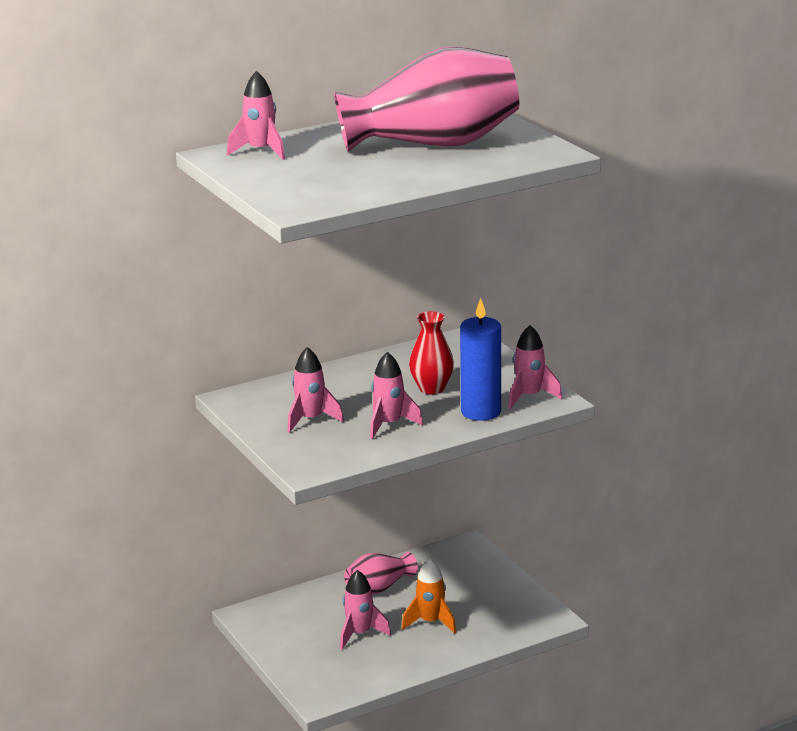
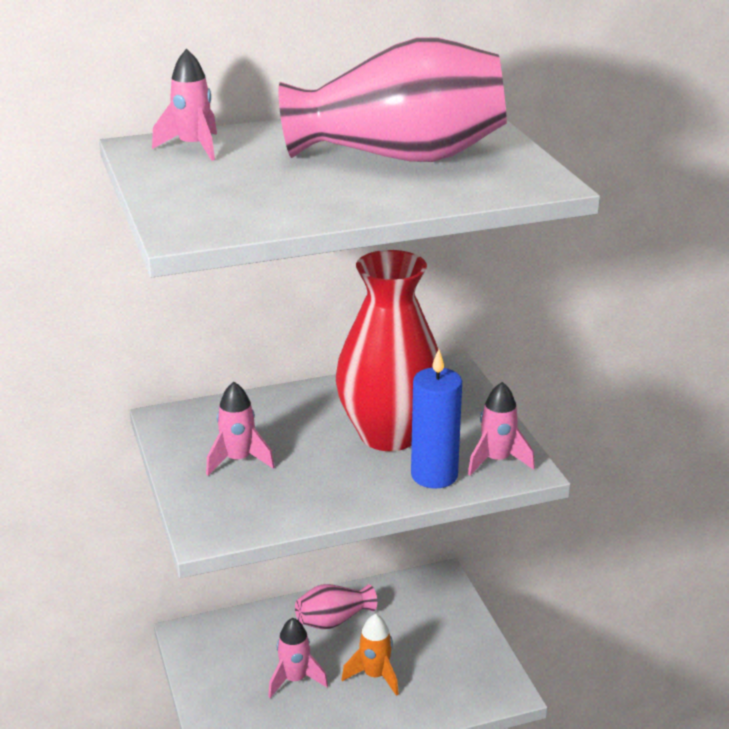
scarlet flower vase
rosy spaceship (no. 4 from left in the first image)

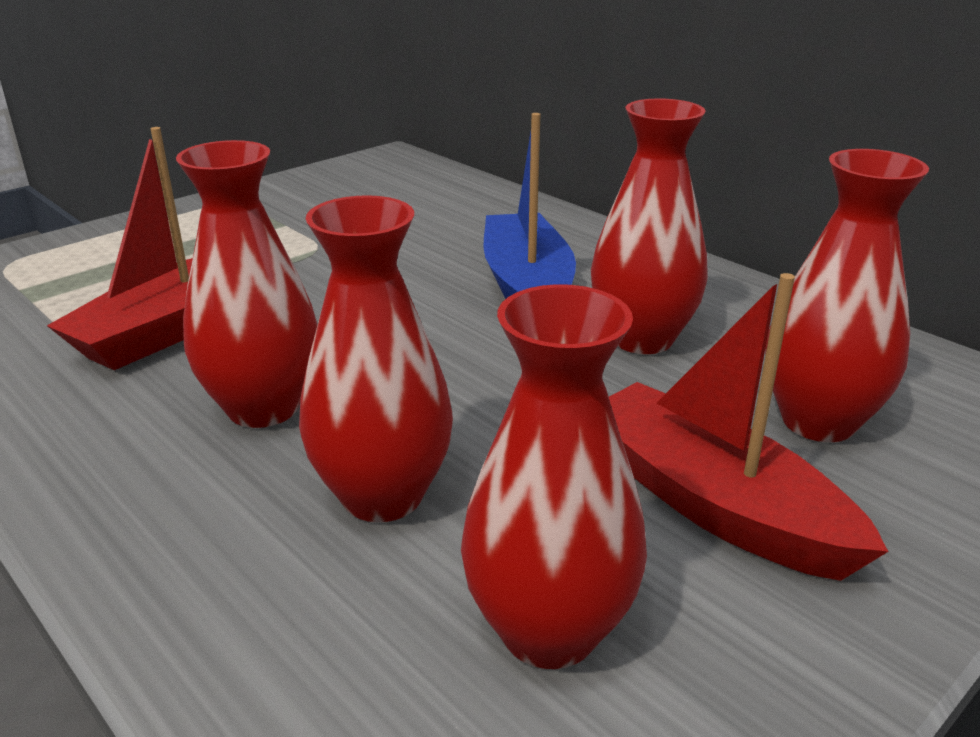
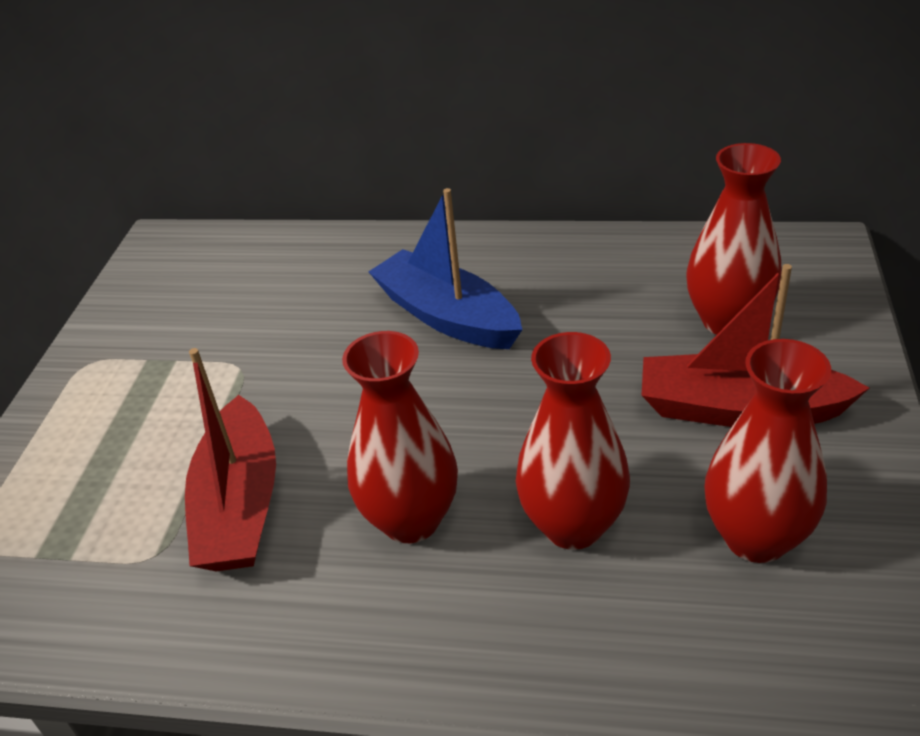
scarlet flower vase (no. 4 from left in the first image)

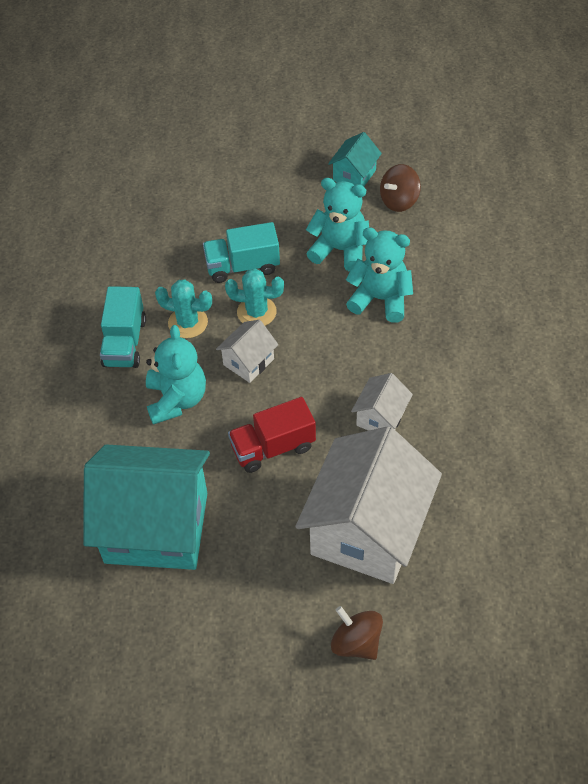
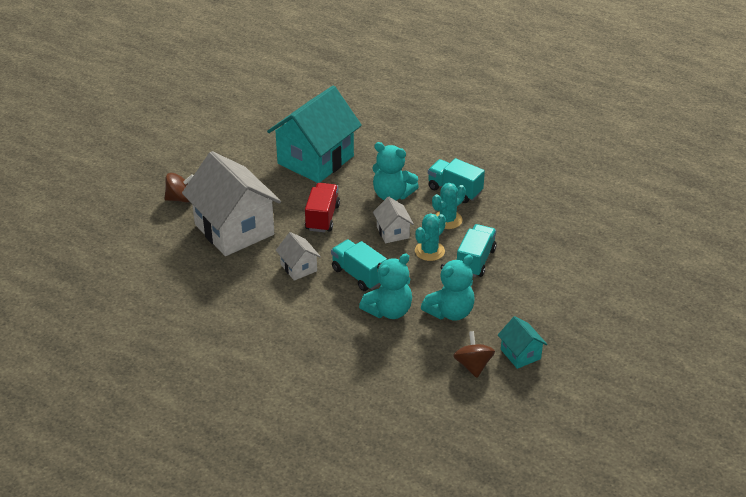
turquoise toy truck (no. 1 from left)

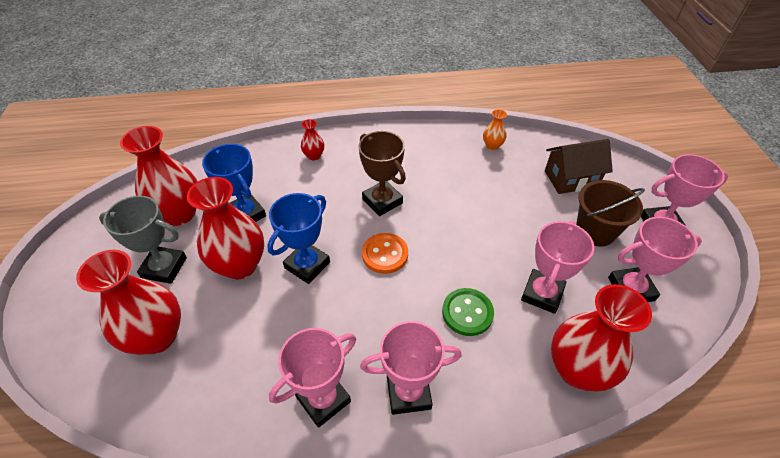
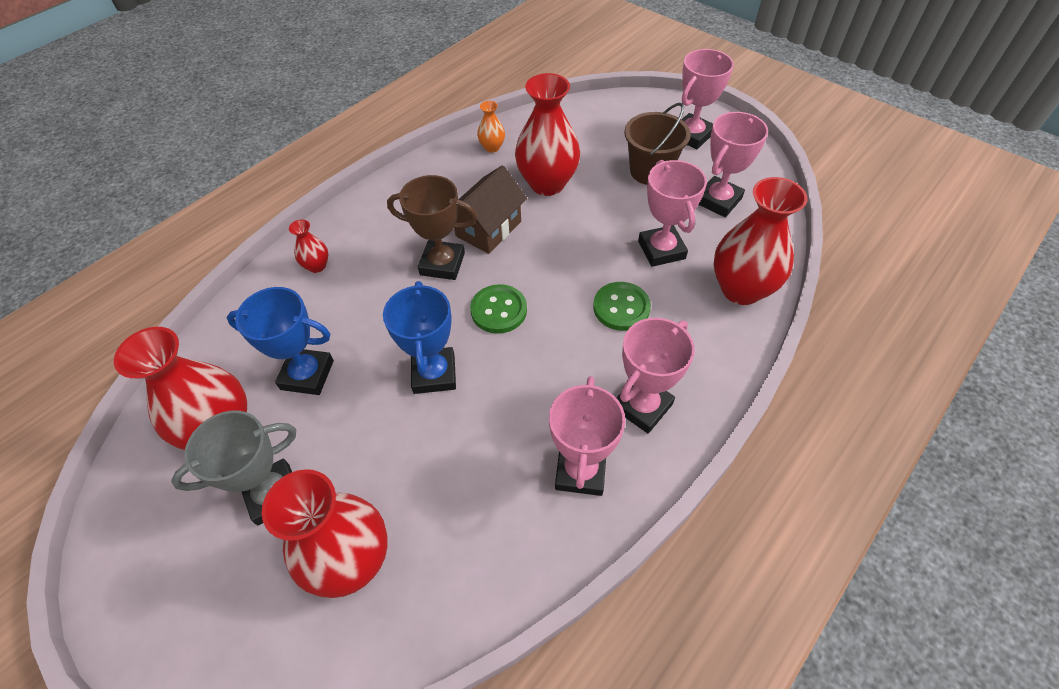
dark brown toy house
green button (no. 1 from left)
scarlet flower vase (no. 4 from left)

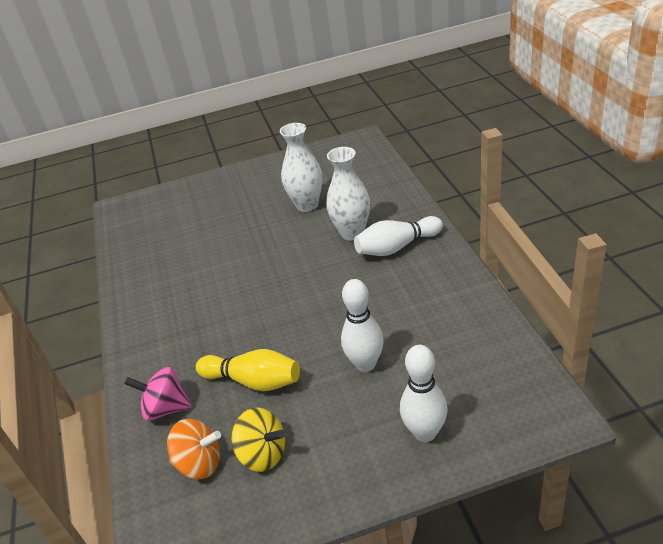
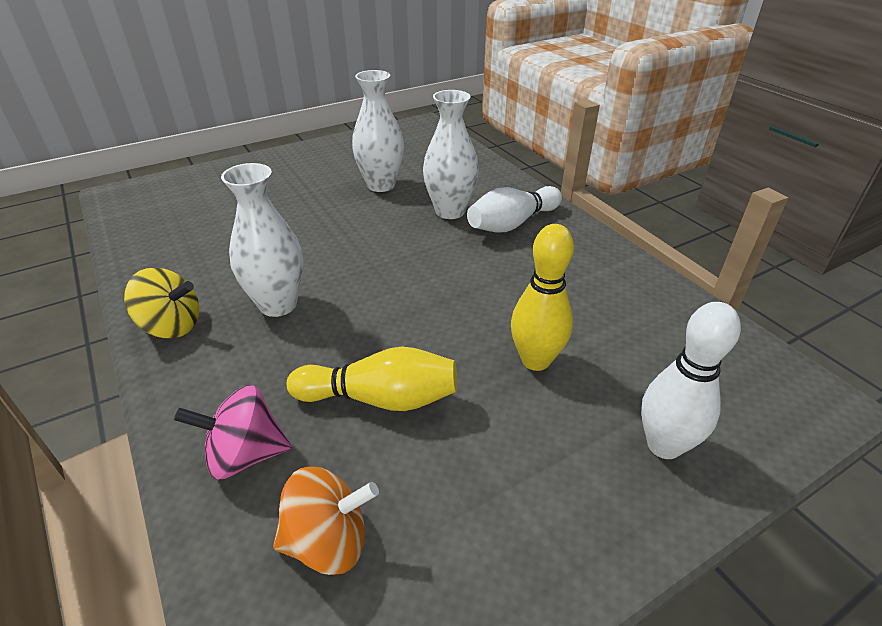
bright yellow spinning top
pure white flower vase (no. 1 from left)
bright yellow bowling pin (no. 2 from left)

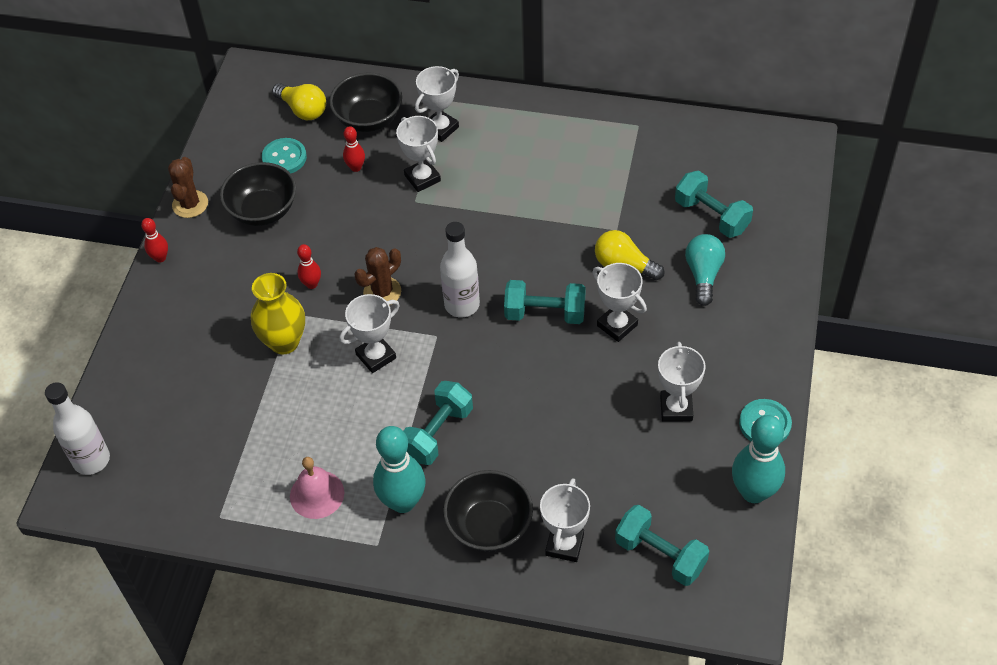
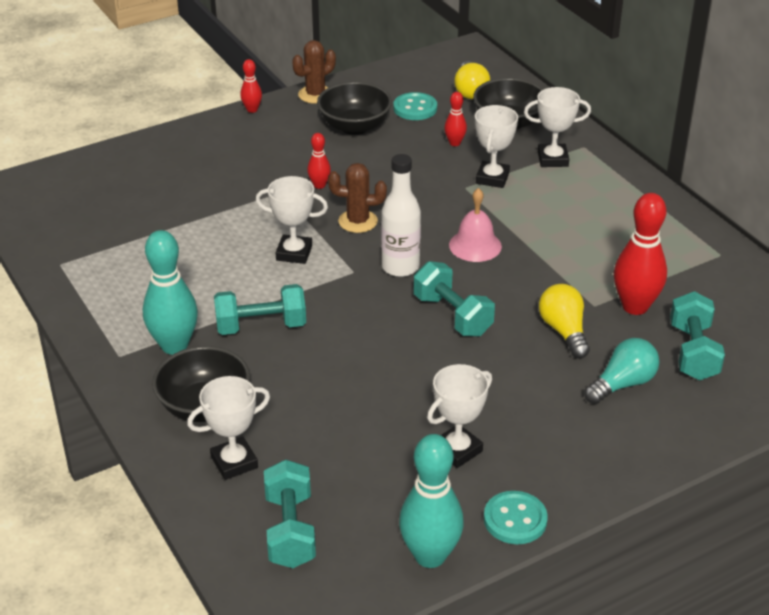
rosy school bell
scarlet bowling pin (no. 4 from left)
pure white bottle (no. 1 from left in the first image)
bright yellow flower vase
pure white prize cup (no. 5 from left in the first image)

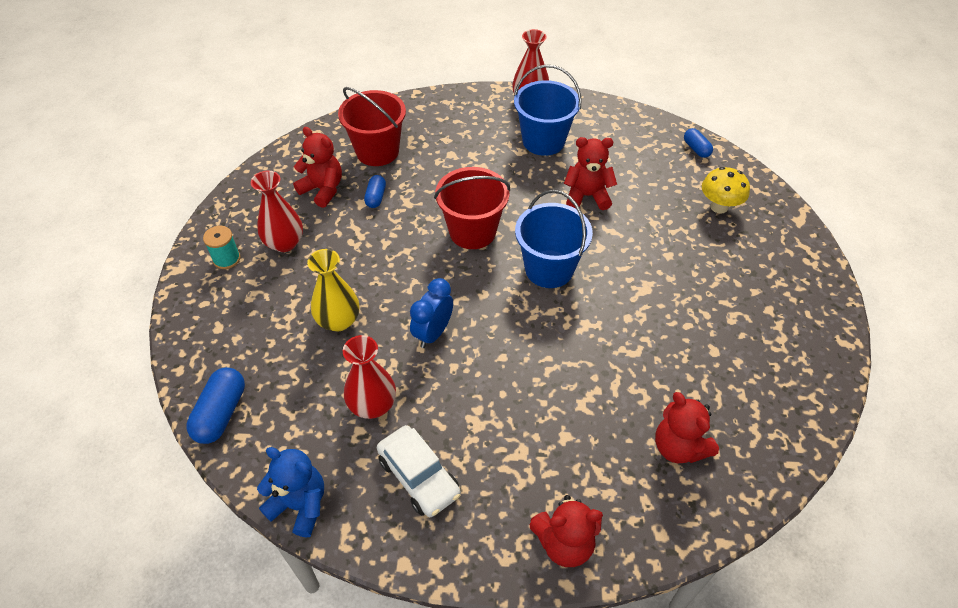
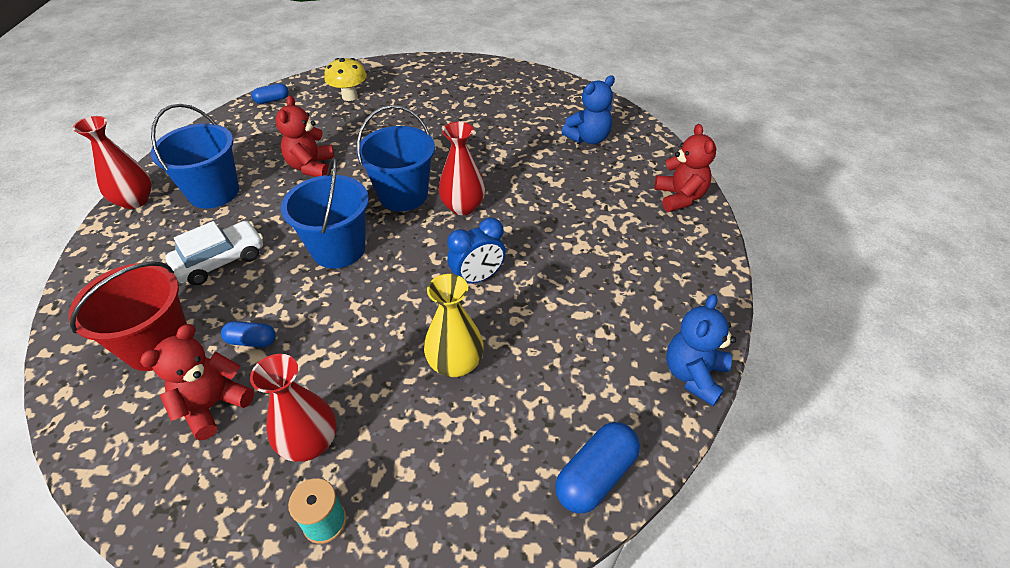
pure white automobile
cobalt sand bucket (no. 2 from left)
scarlet flower vase (no. 3 from left)
cobalt bedside clock
cobalt pill (no. 3 from left)
cobalt teddy (no. 1 from left)

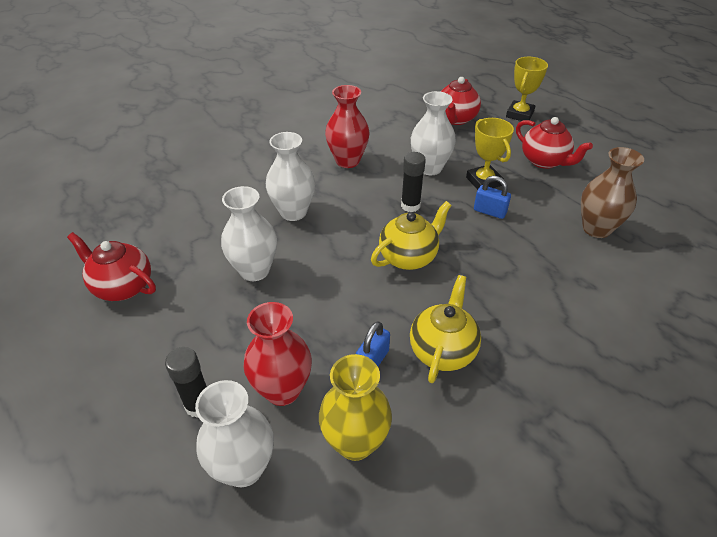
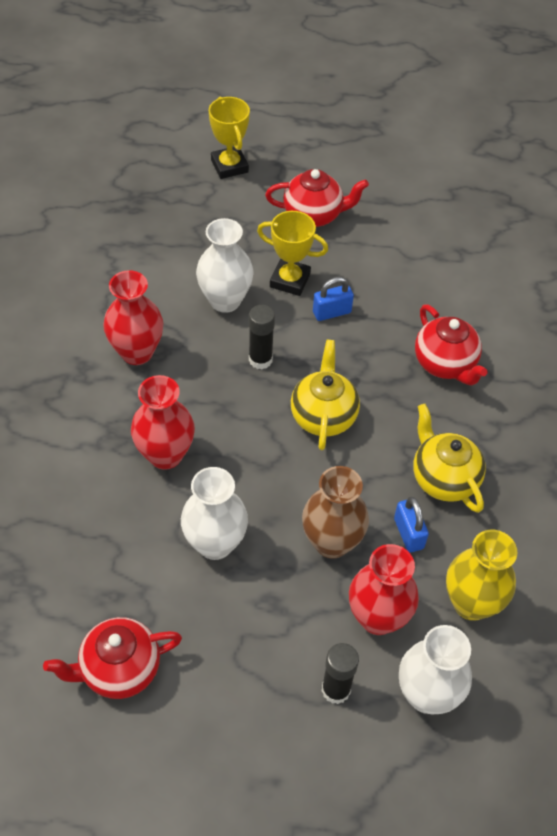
scarlet flower vase (no. 2 from left)
dark brown flower vase
scarlet china teapot (no. 3 from left)

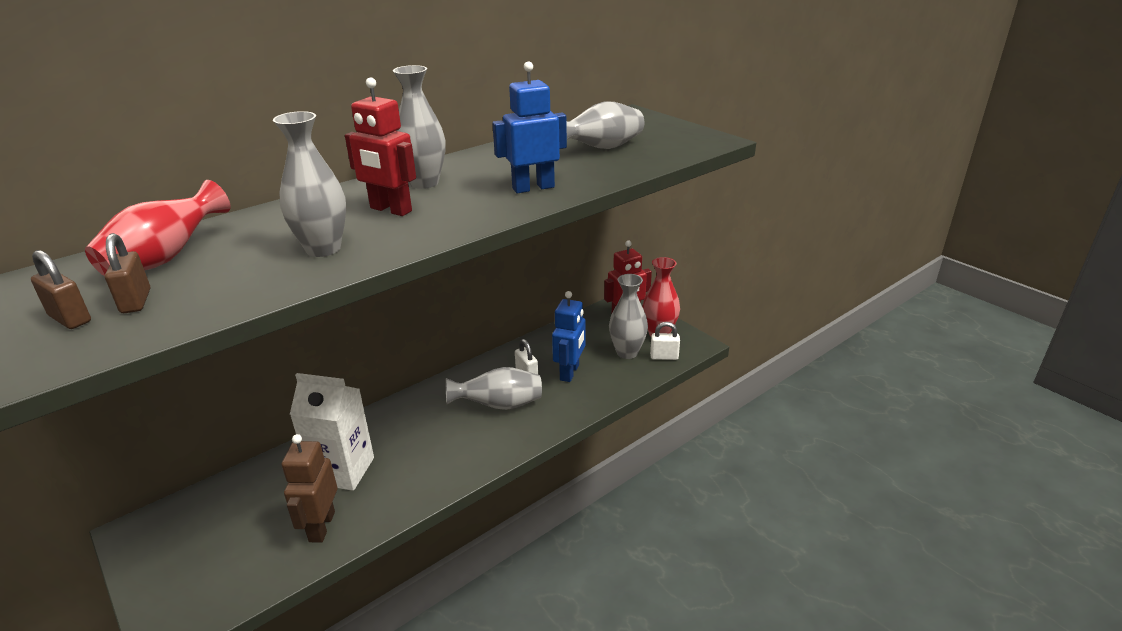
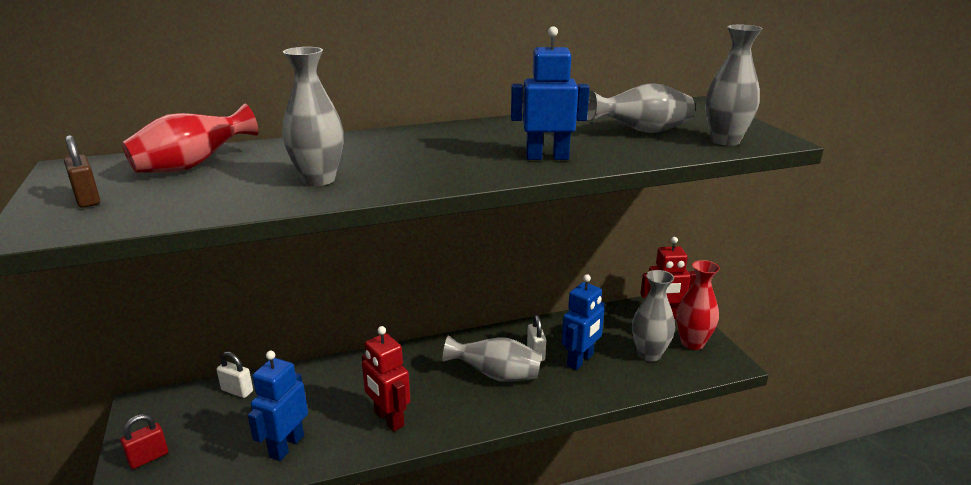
scarlet small lock
pure white small lock (no. 1 from left)
cobalt robot (no. 1 from left)
scarlet robot (no. 1 from left)
ash-grey flower vase (no. 5 from left)
dark brown small lock (no. 2 from left in the first image)
pure white milk carton

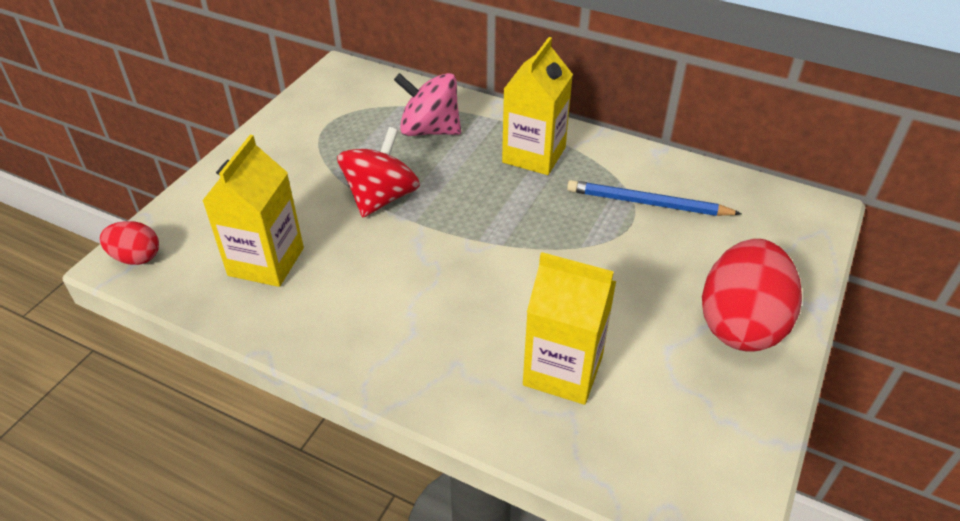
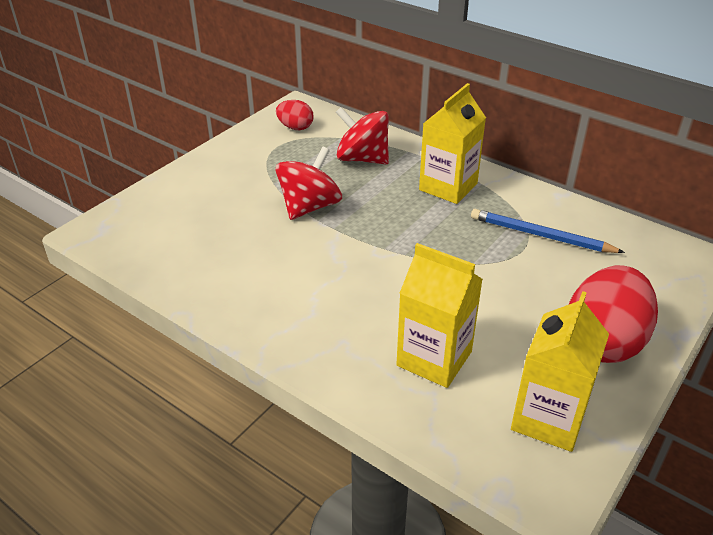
scarlet egg (no. 1 from left)
scarlet spinning top (no. 2 from left)
bright yellow milk carton (no. 3 from left)

